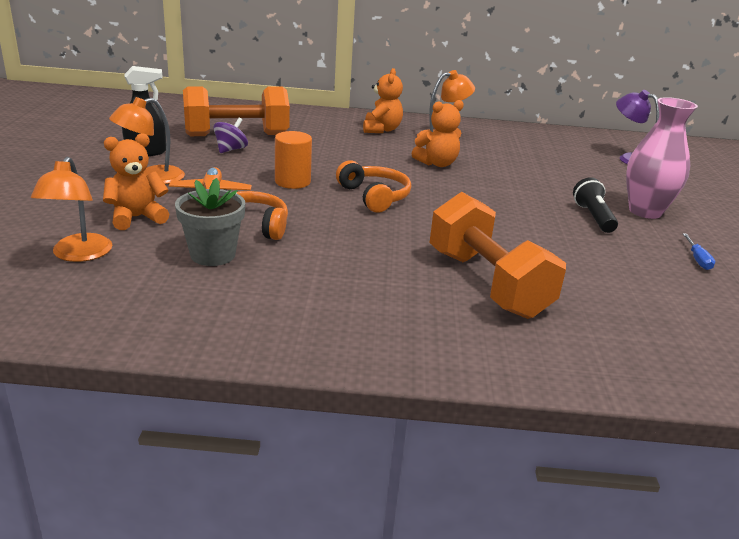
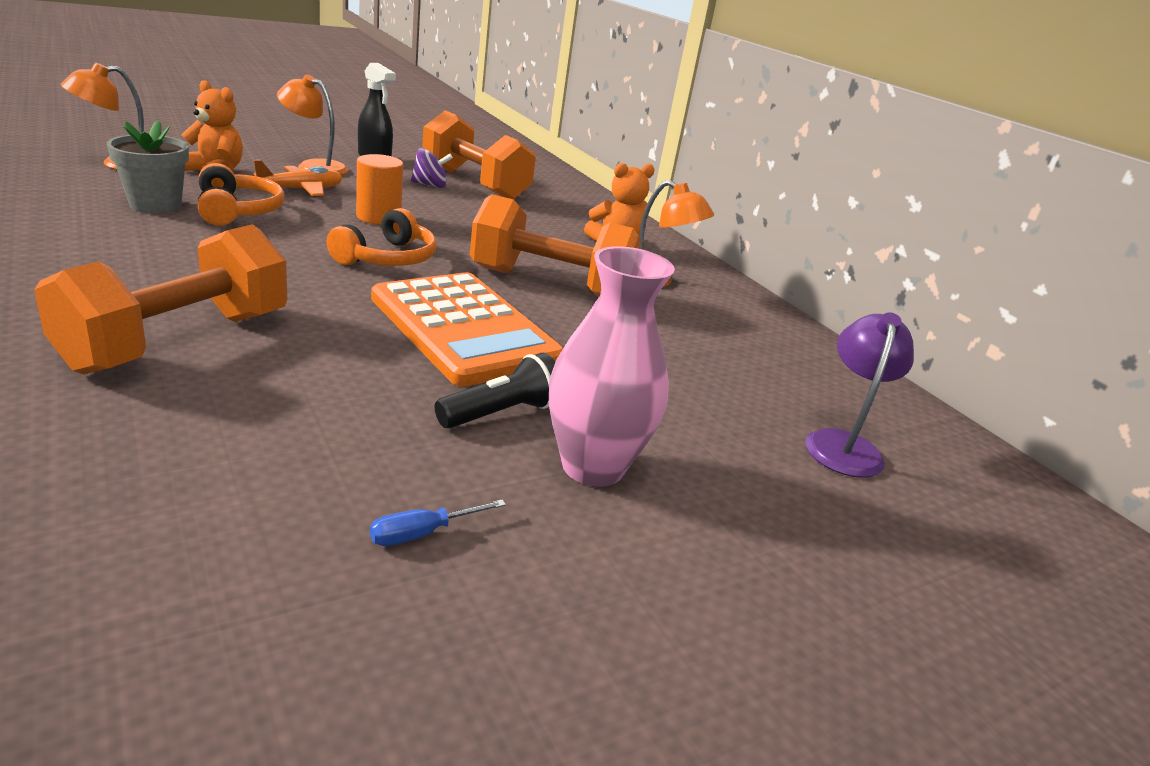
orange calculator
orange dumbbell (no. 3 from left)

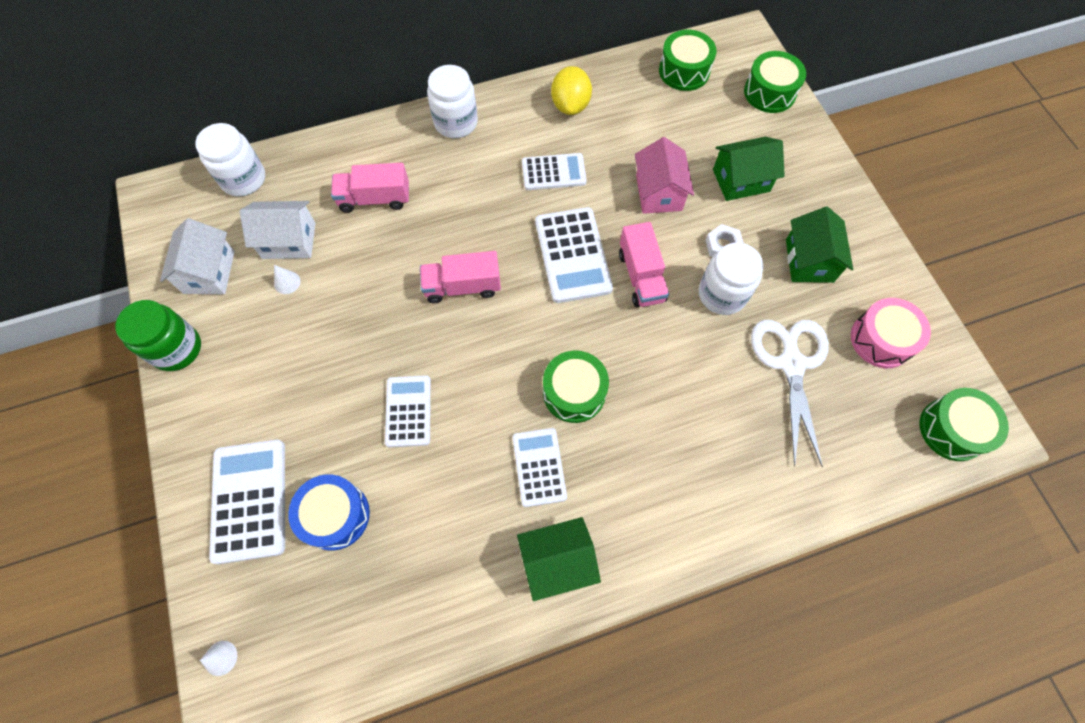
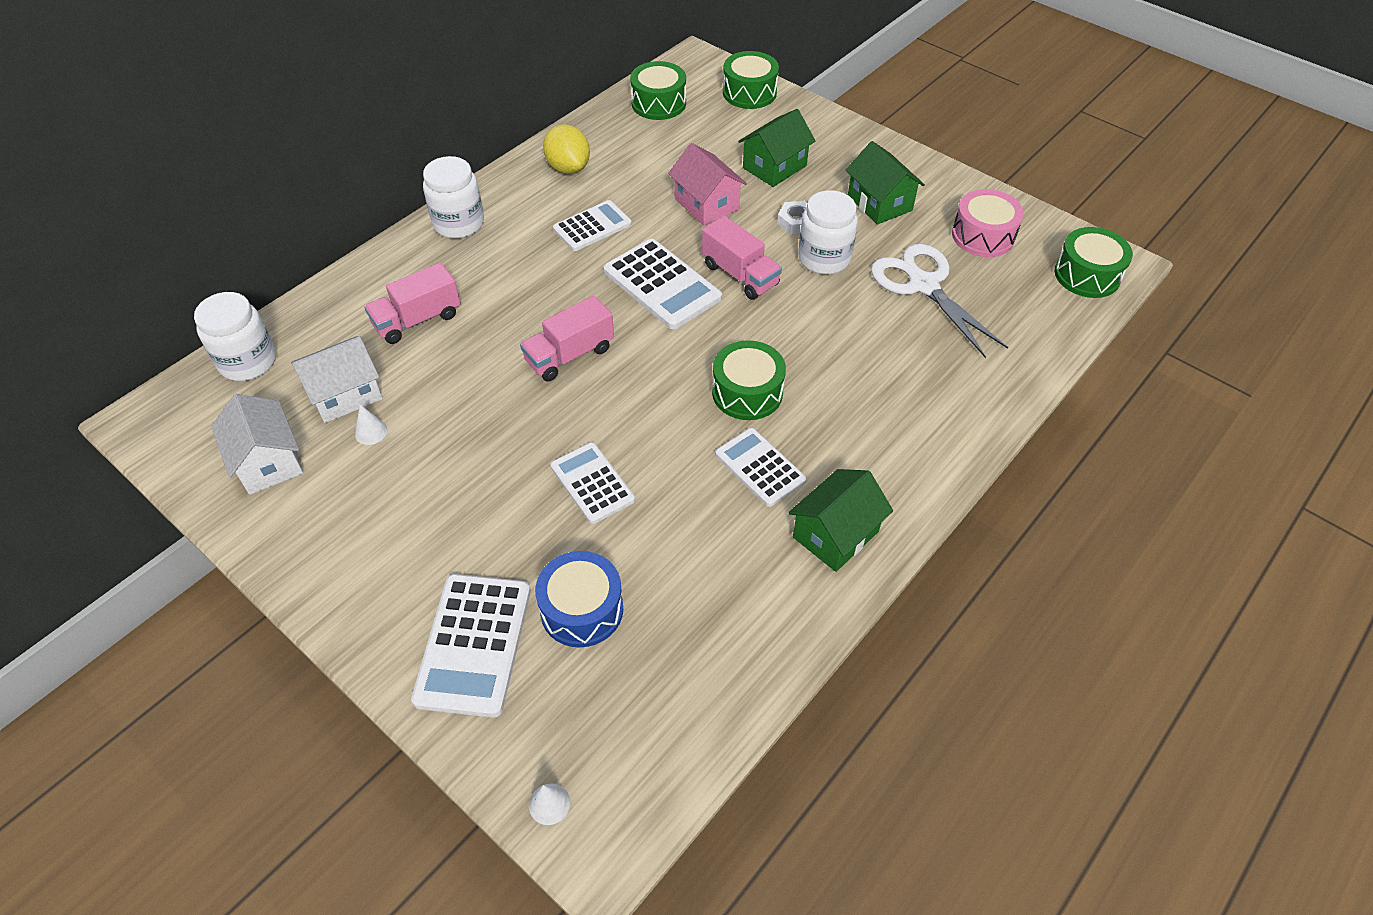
pure white calculator (no. 1 from left)
green preserve jar

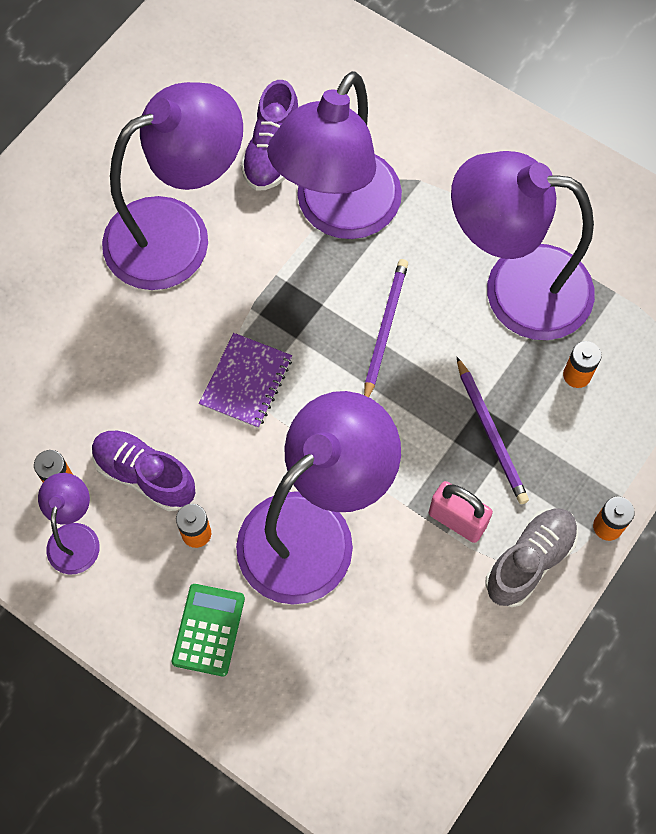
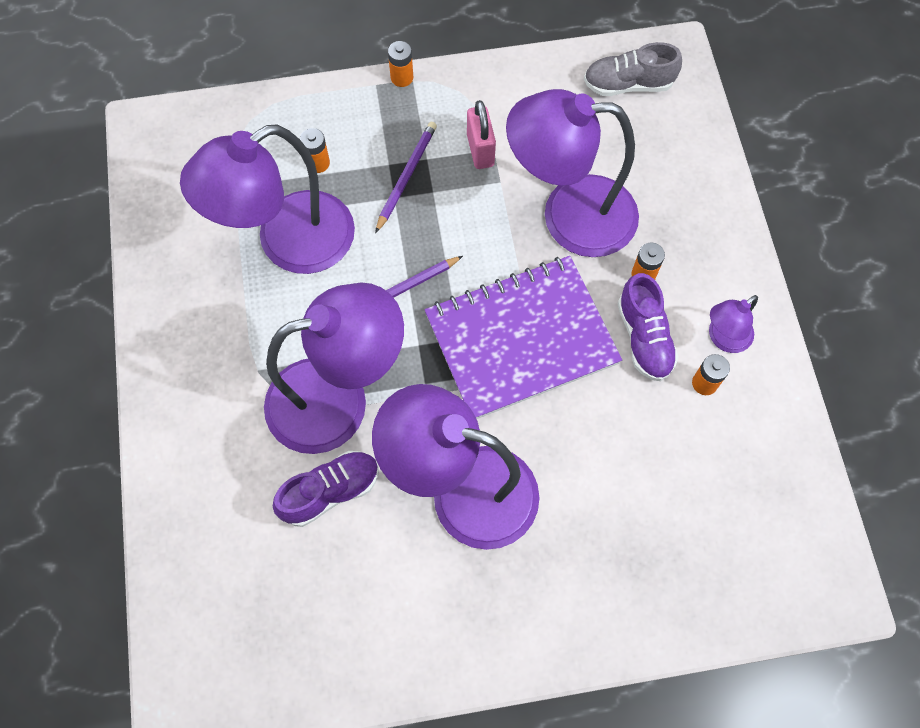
violet desk lamp (no. 1 from left)
violet exercise book
ash-grey sneaker
green calculator

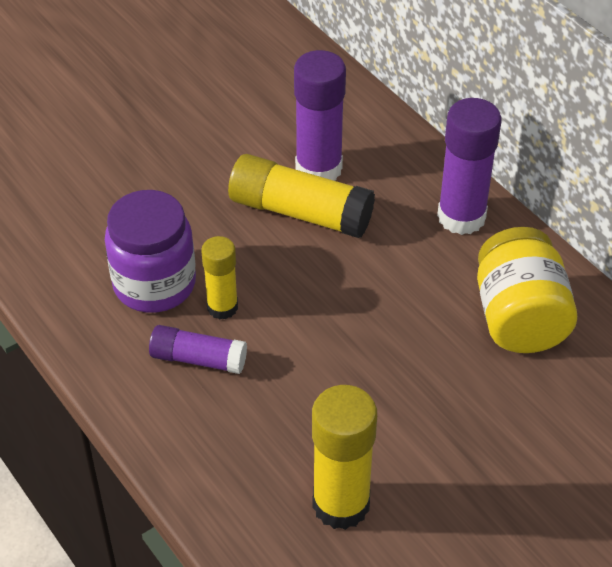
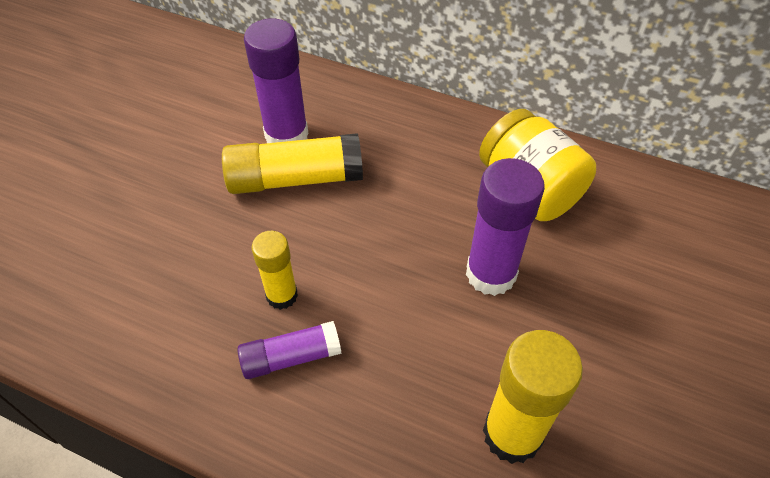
violet glue (no. 3 from left)
violet preserve jar

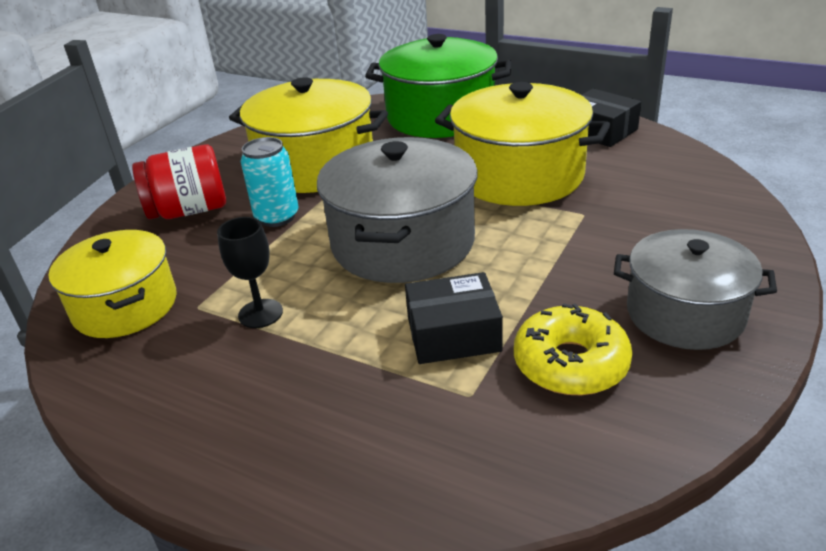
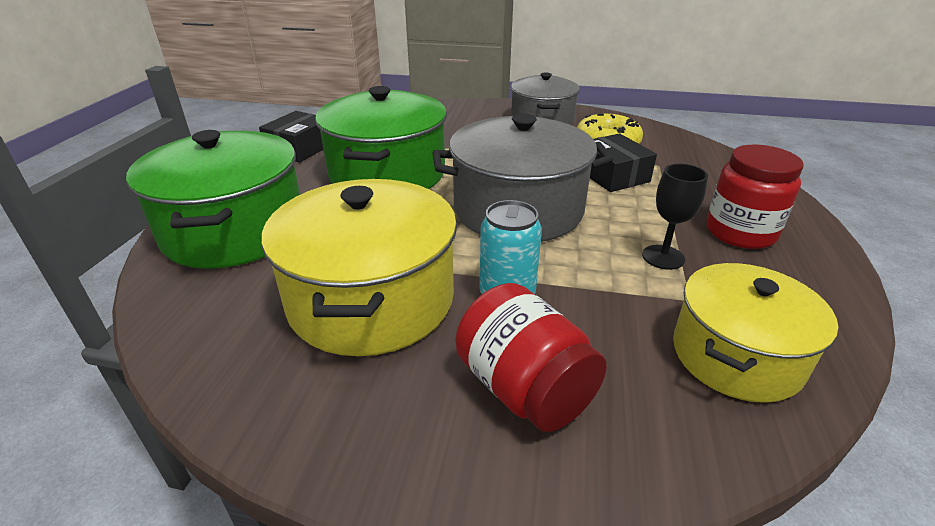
green stockpot (no. 2 from left)
scarlet preserve jar (no. 2 from left)

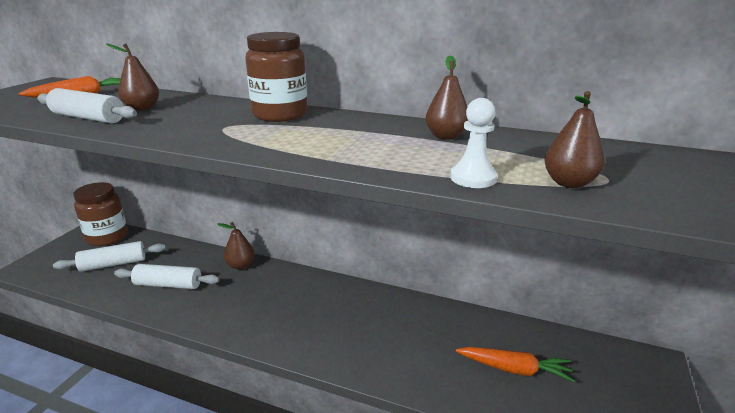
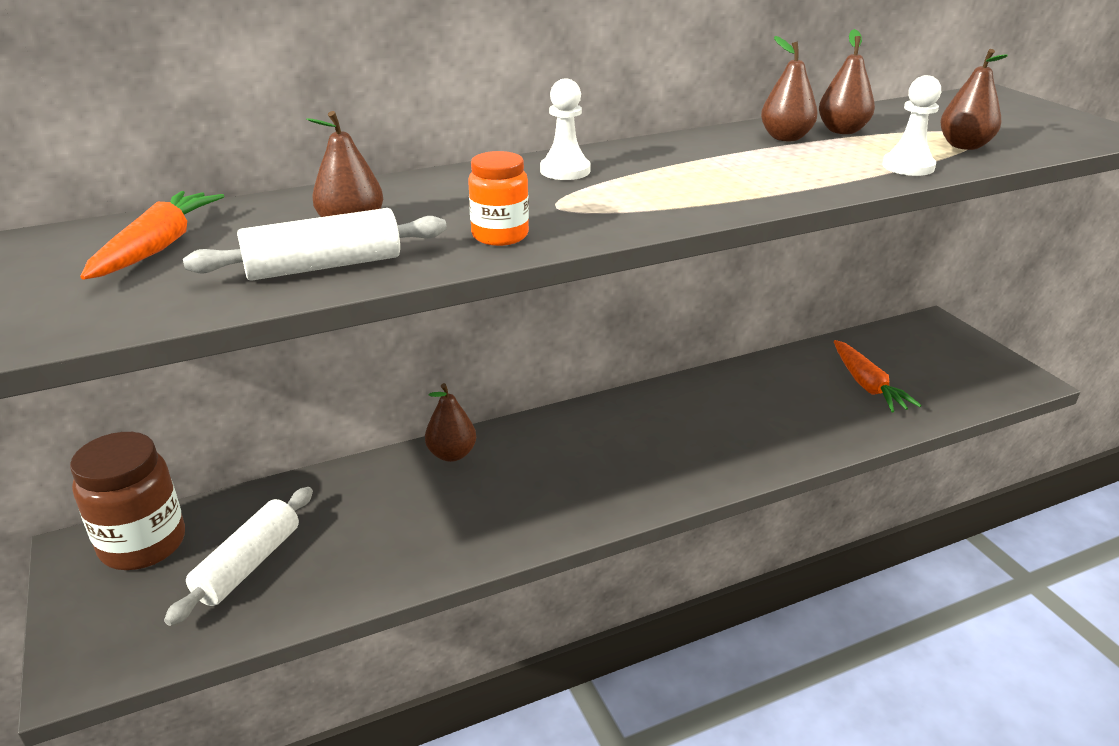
orange preserve jar
pure white game pawn (no. 1 from left)
dark brown toy pear (no. 4 from left)
orange toy carrot (no. 2 from left)
pure white pastry roller (no. 3 from left in the first image)

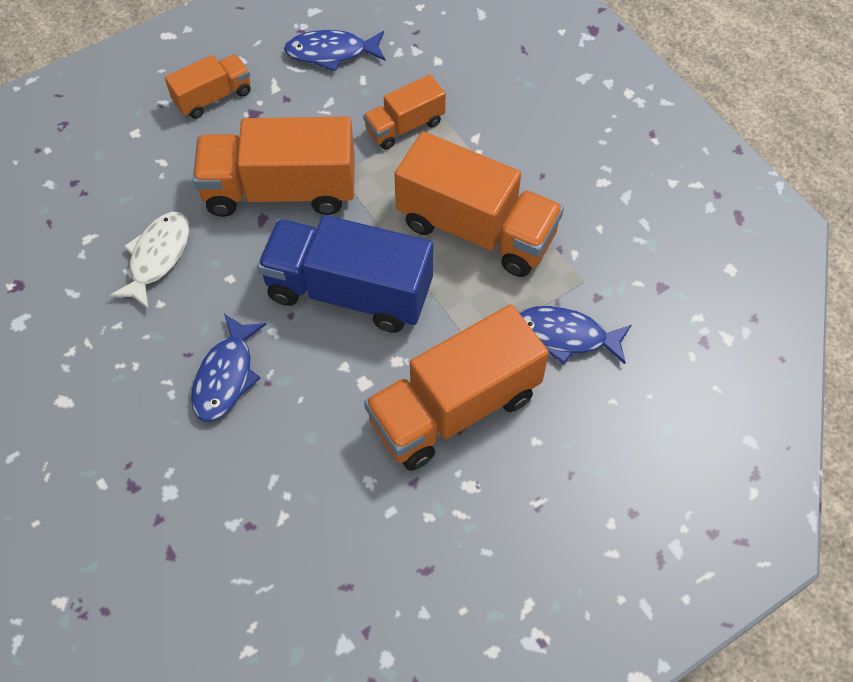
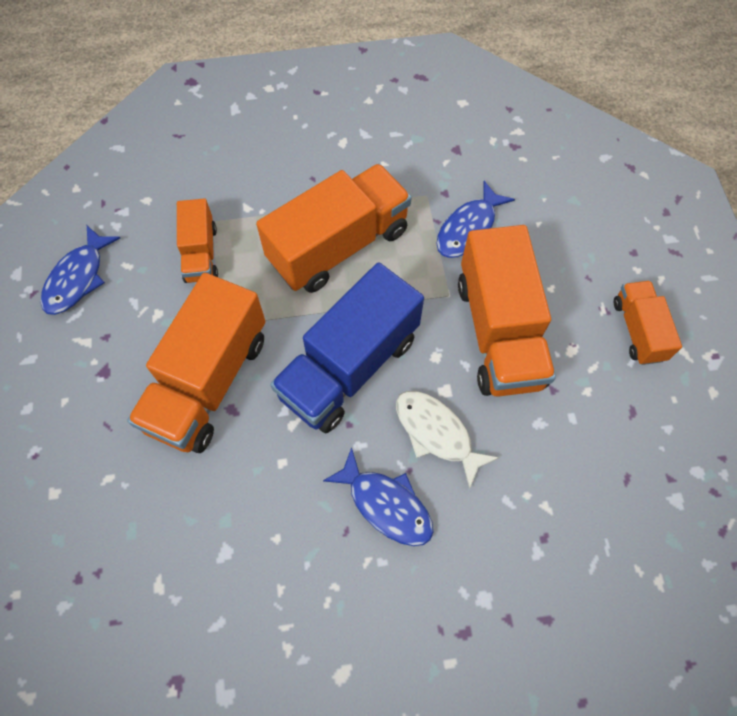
pure white toy fish
orange toy truck (no. 5 from left)

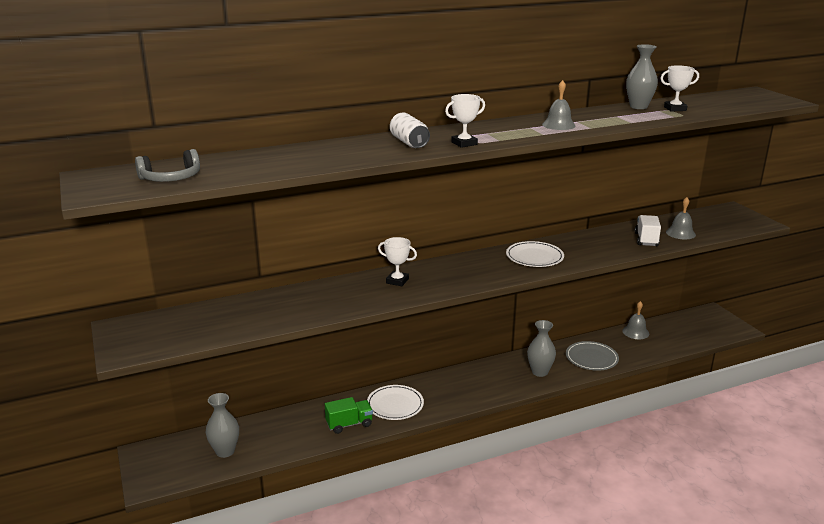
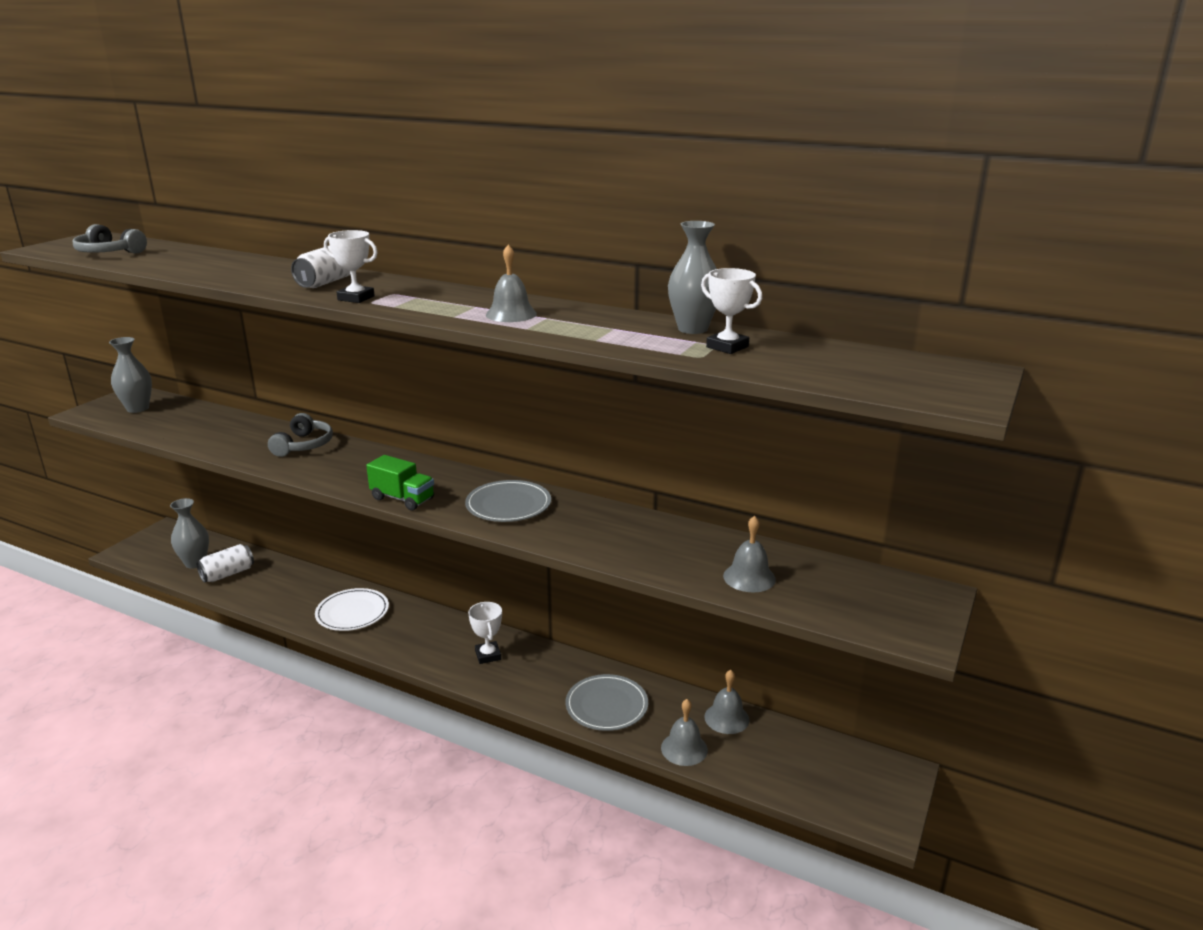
ash-grey flower vase (no. 1 from left)
pure white tin (no. 1 from left)
ash-grey headset (no. 2 from left)
green toy truck
ash-grey flat dish (no. 1 from left)
pure white prize cup (no. 2 from left)
ash-grey school bell (no. 2 from left)
pure white toy truck

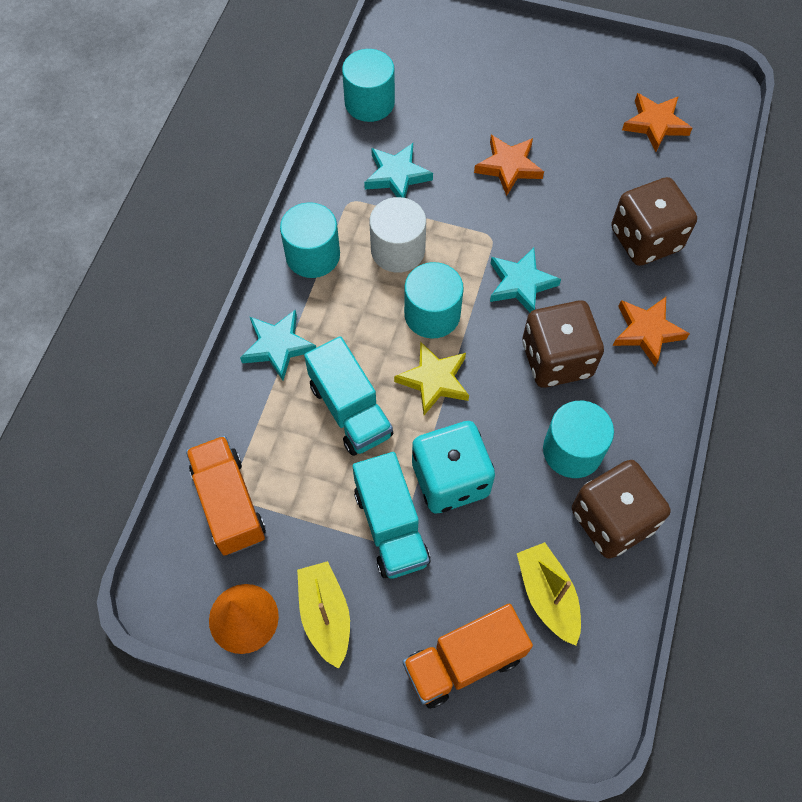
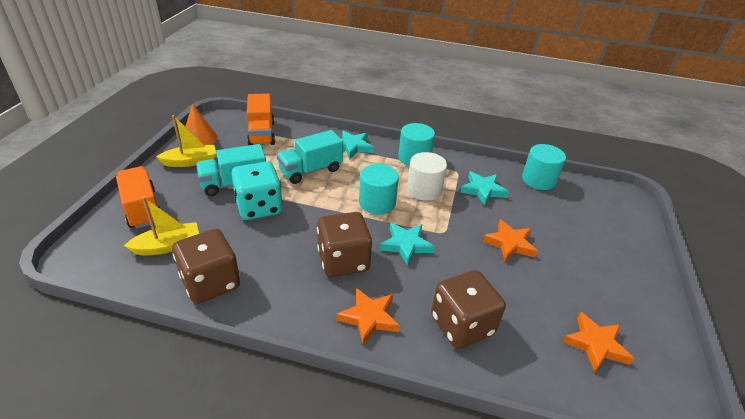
orange toy truck (no. 2 from left)
bright yellow five-pointed star
turquoise cylinder shape (no. 4 from left in the first image)

